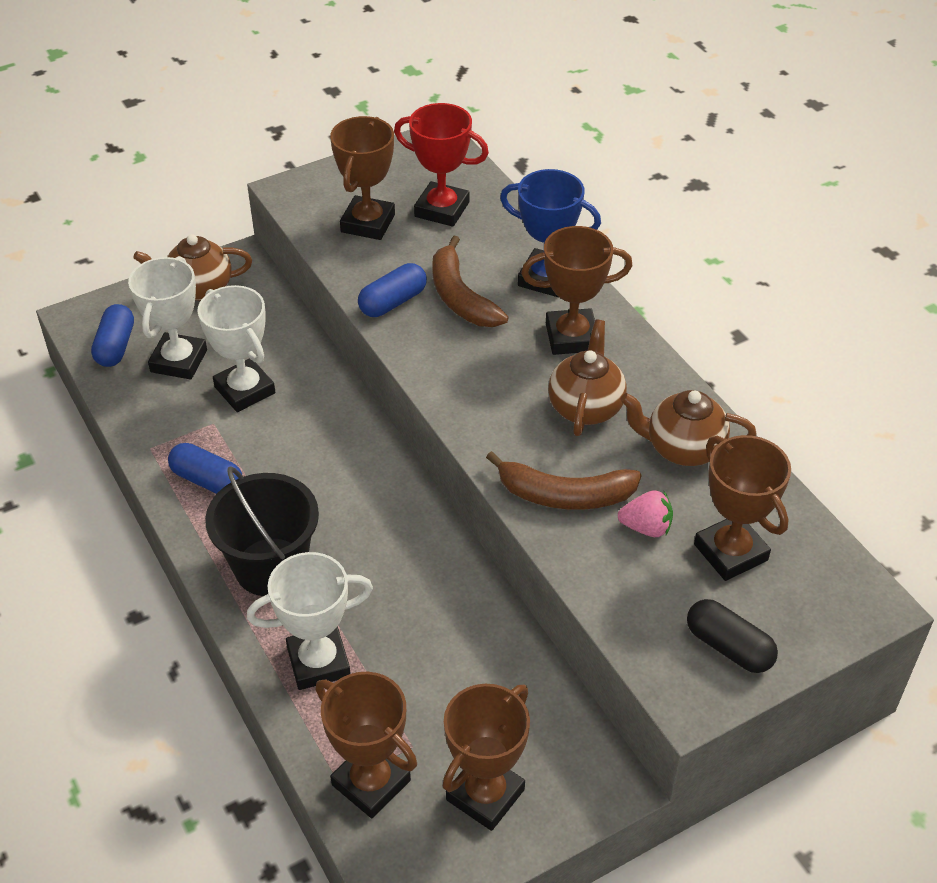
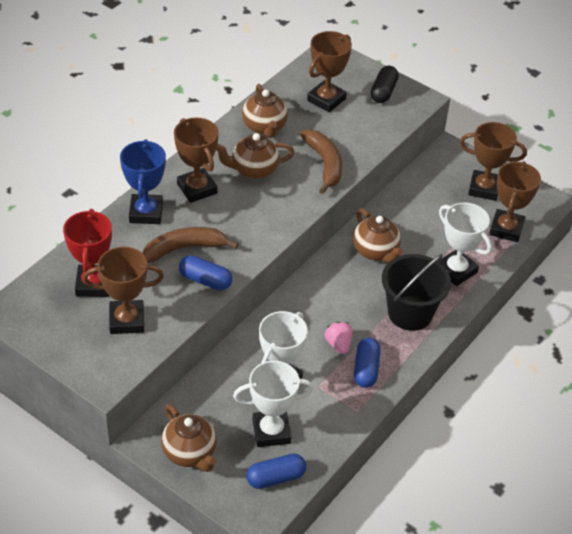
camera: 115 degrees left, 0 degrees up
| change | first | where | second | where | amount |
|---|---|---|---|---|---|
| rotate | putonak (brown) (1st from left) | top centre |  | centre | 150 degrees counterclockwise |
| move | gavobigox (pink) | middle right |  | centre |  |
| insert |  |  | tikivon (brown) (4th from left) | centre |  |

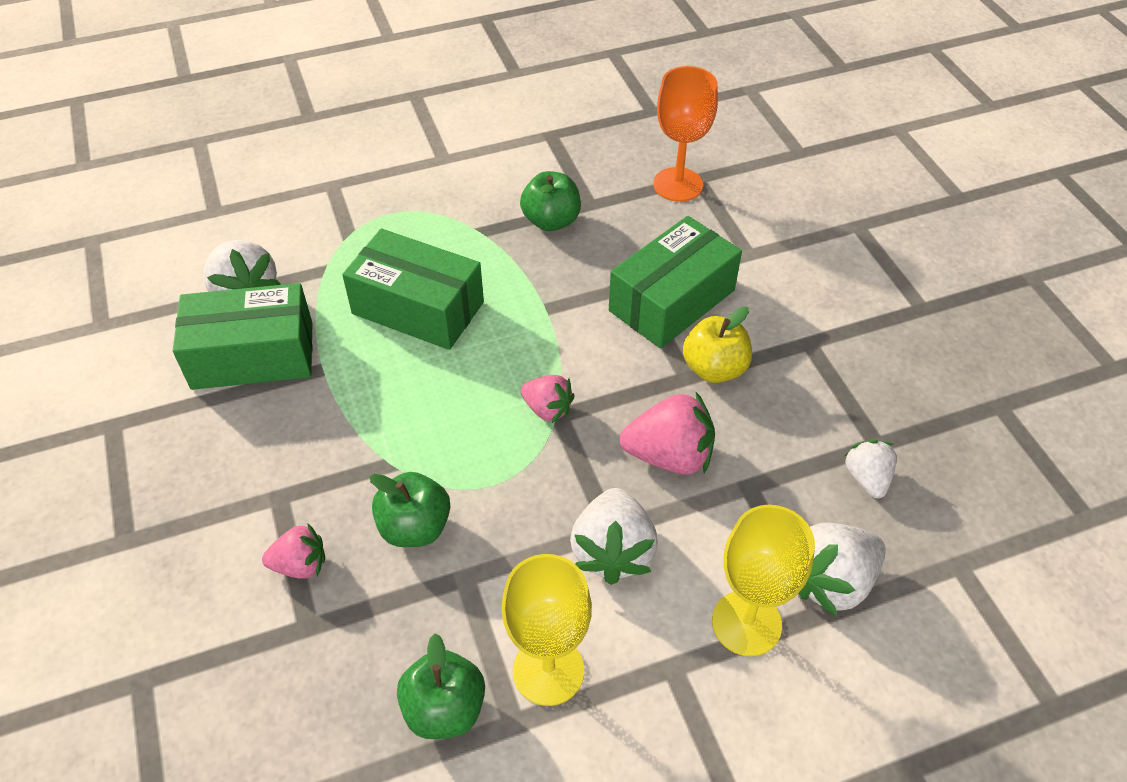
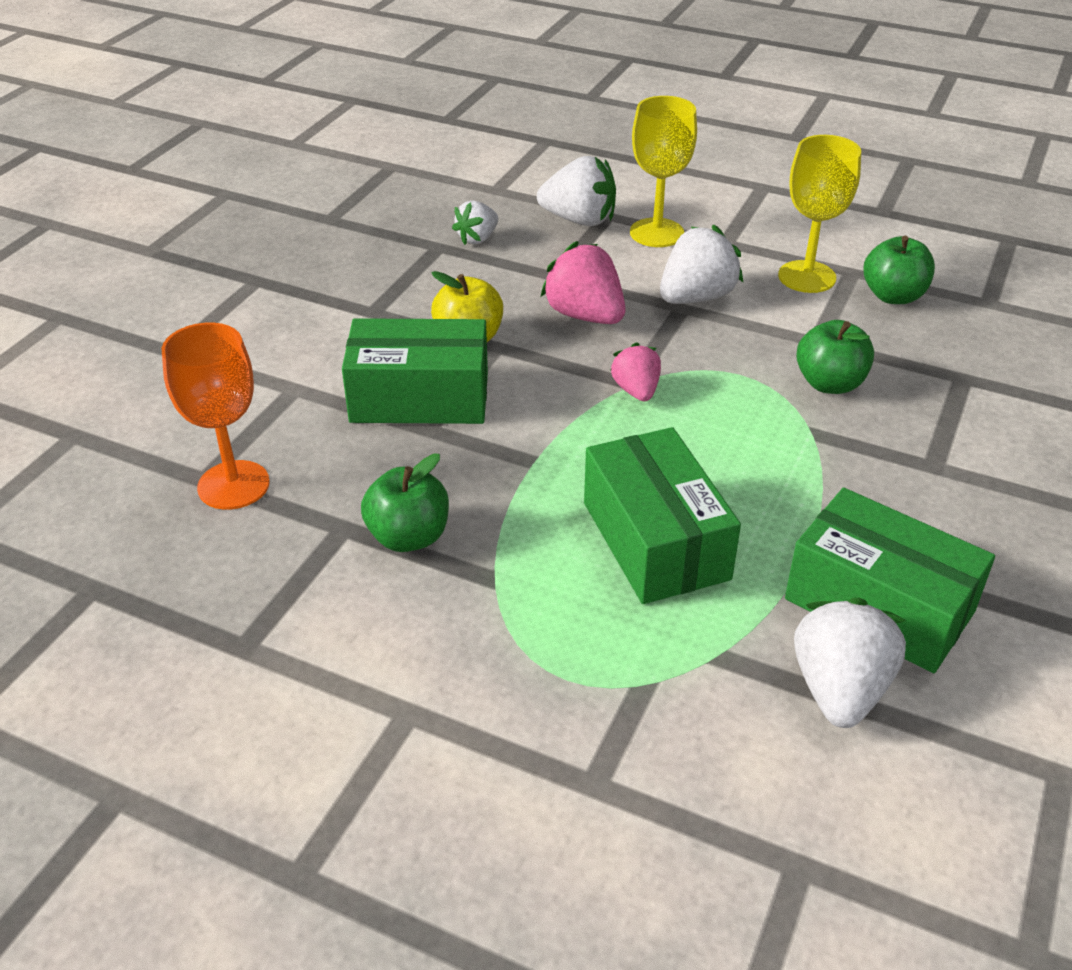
camera: 135 degrees left, 10 degrees down
| change | first | where | second | where | amount |
|---|---|---|---|---|---|
| delete | gavobigox (pink) (1st from left) | bottom left |  |  |  |

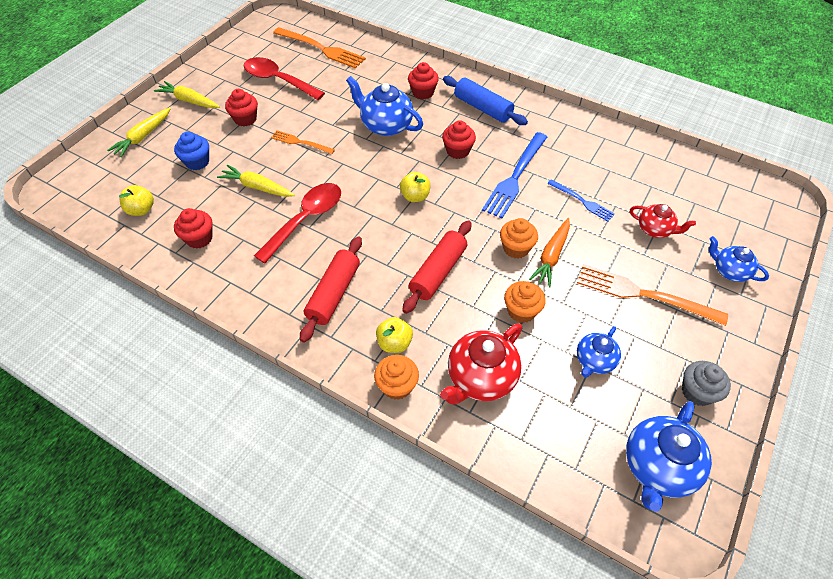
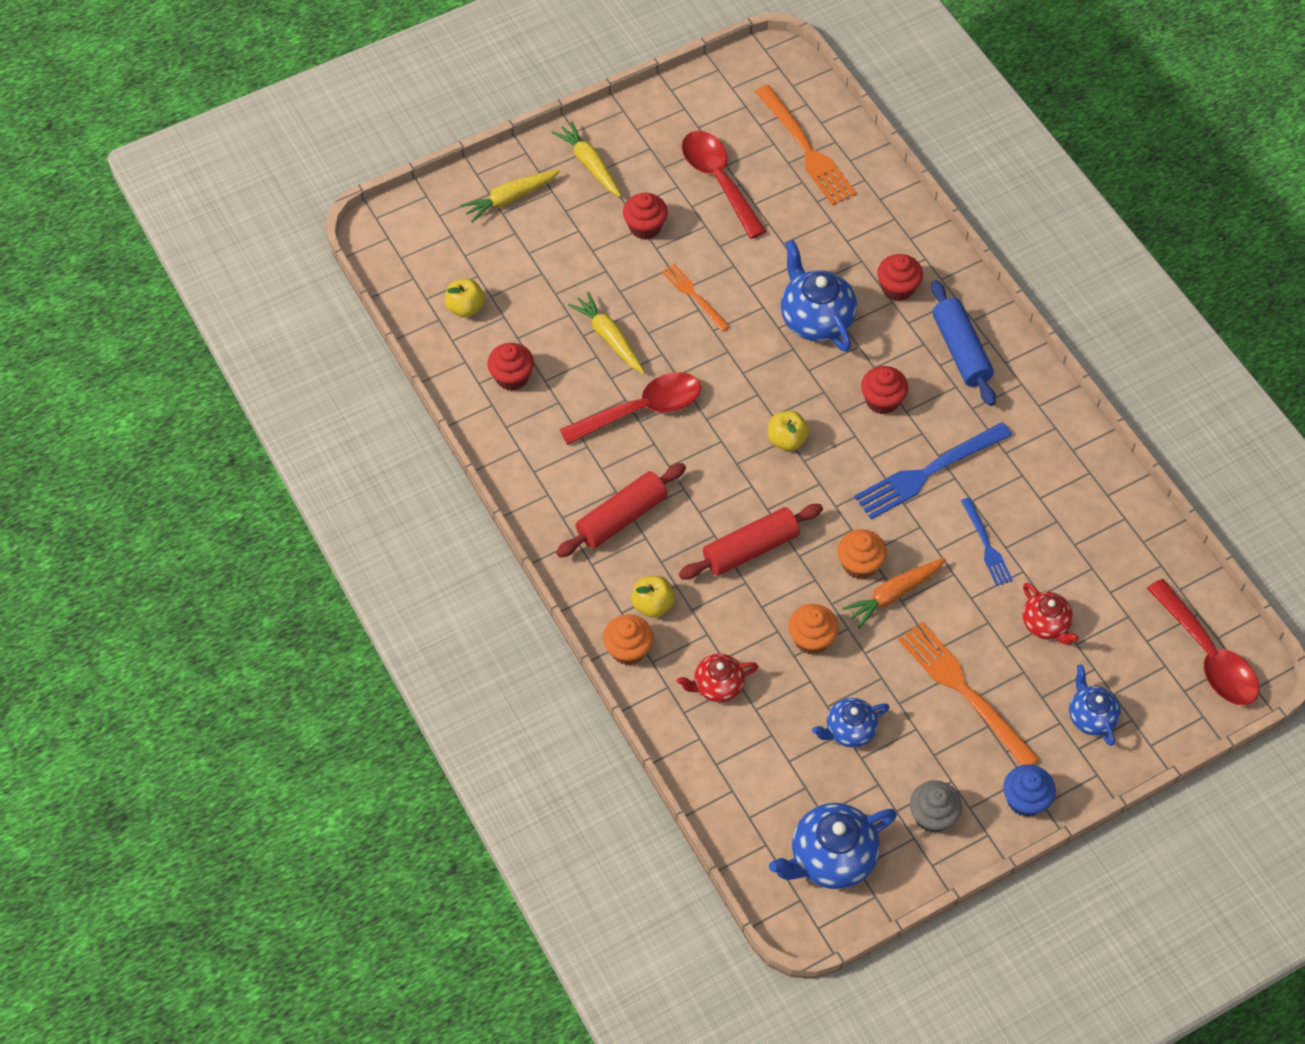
camera: 30 degrees right, 5 degrees up
| change | first | where | second | where | amount |
|---|---|---|---|---|---|
| move | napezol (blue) | top left |  | bottom right |  |
| resize | tikivon (red) (1st from left) | centre |  | centre | x0.61 |
| insert |  |  | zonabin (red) (3rd from left) | middle right |  |

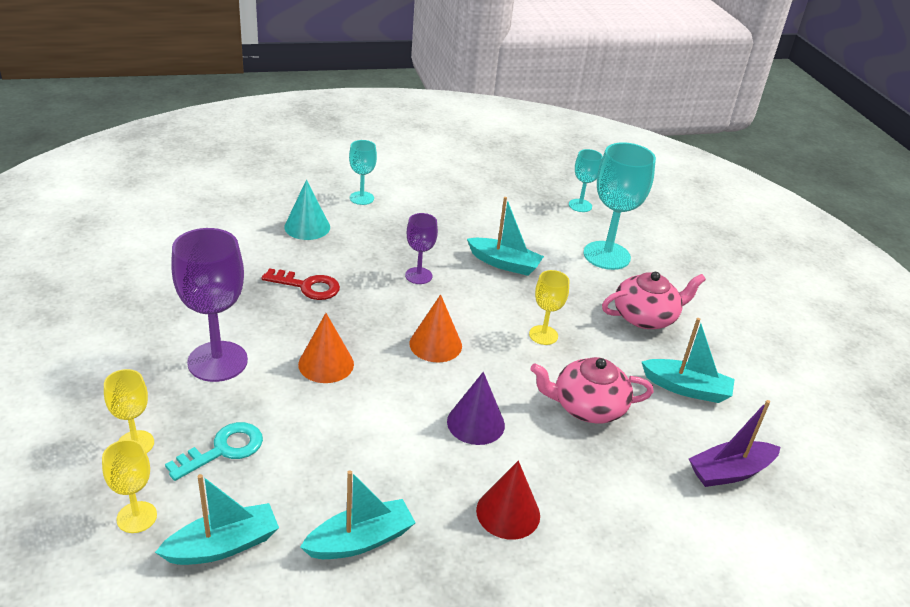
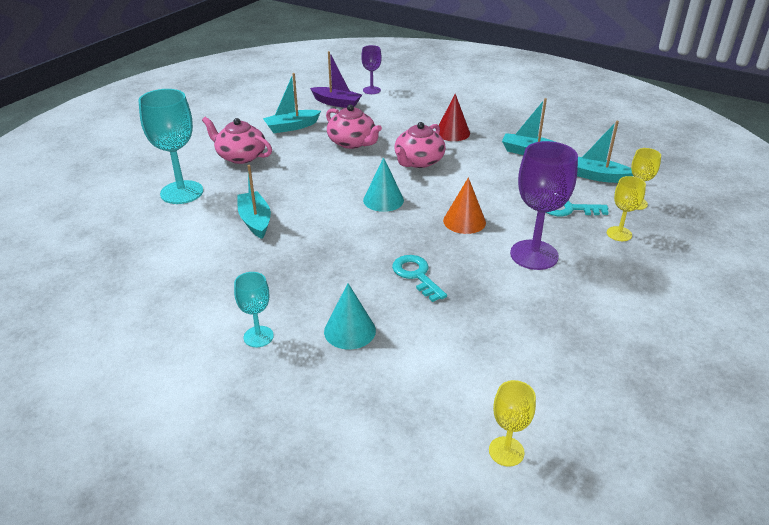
camera: 130 degrees left, 0 degrees up
| change | first | where | second | where | amount |
|---|---|---|---|---|---|
| delete | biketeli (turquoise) (2nd from left) | top centre |  |  |  |
| move | biketeli (purple) (2nd from left in the first image) | centre | biketeli (purple) (1st from left) | top centre |  |
| recolor | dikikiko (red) | middle left | dikikiko (turquoise) (1st from left) | centre |  |
| move | biketeli (yellow) (3rd from left in the first image) | centre | biketeli (yellow) (1st from left) | bottom centre |  |
| recolor | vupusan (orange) (2nd from left) | centre | vupusan (turquoise) (2nd from left) | centre |  |
| rotate | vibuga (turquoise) (4th from left in the first image) | middle right | vibuga (turquoise) (2nd from left) | top centre | 90 degrees counterclockwise |
| replace | vupusan (purple) | bottom centre | tikivon (pink) (3rd from left) | top centre |  |

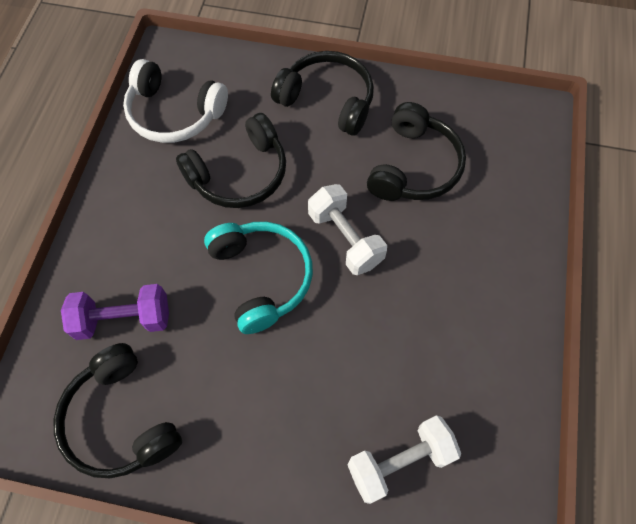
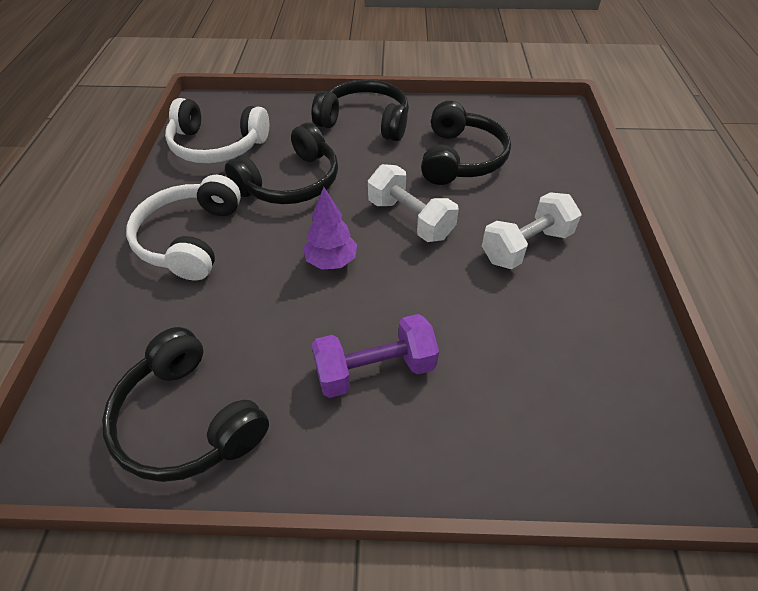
camera: 10 degrees left, 15 degrees down
| change | first | where | second | where | amount |
|---|---|---|---|---|---|
| replace | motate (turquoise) | centre | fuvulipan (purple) | centre |  |
| move | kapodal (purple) | middle left |  | centre |  |
| move | kapodal (white) (2nd from left) | bottom centre |  | middle right |  |
| insert |  |  | motate (white) (1st from left) | middle left |  |

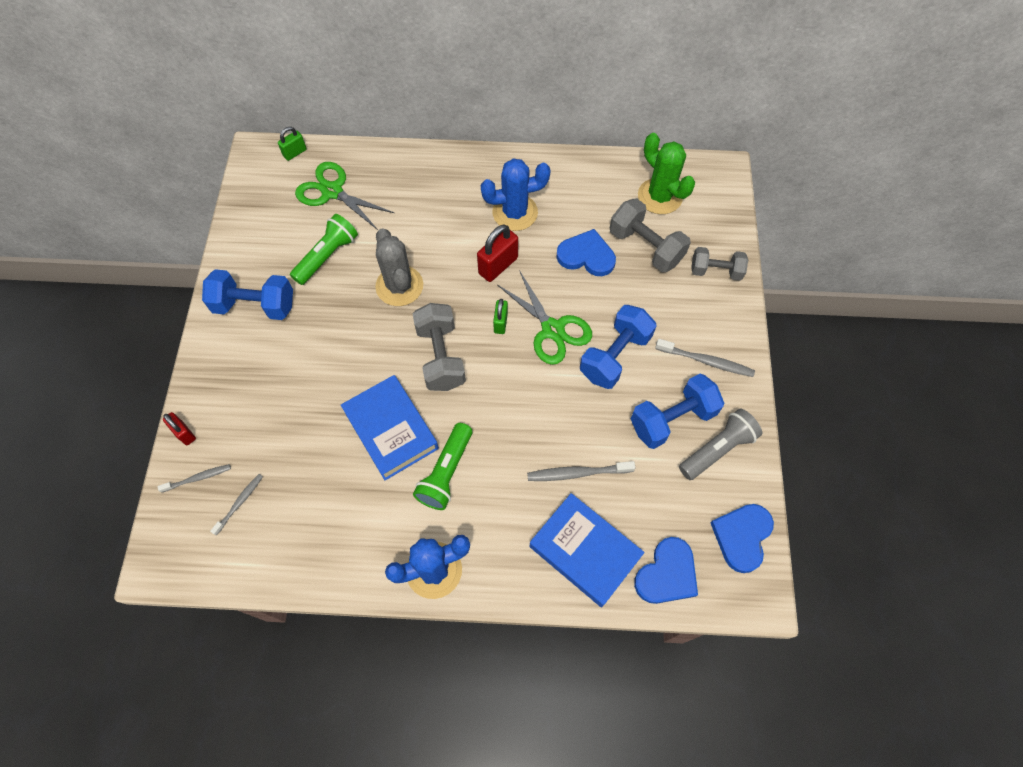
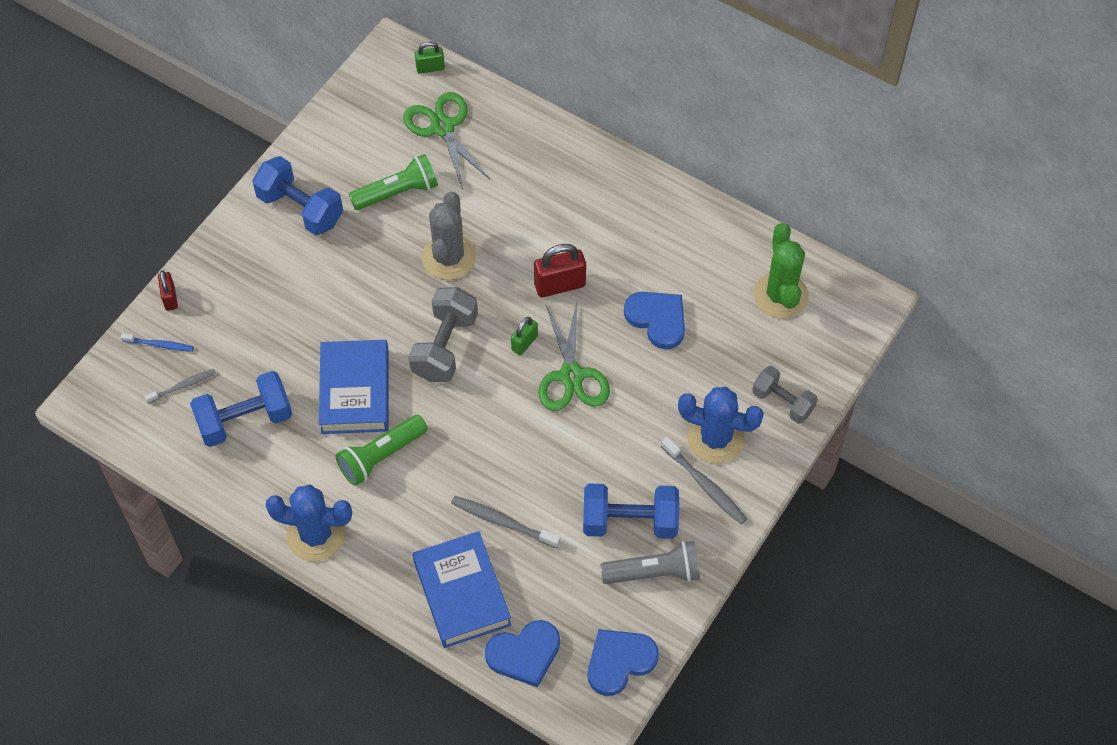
camera: 30 degrees right, 5 degrees down
| change | first | where | second | where | amount |
|---|---|---|---|---|---|
| move | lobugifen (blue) (2nd from left) | top centre |  | centre |  |
| delete | kapodal (grey) (2nd from left) | top centre |  |  |  |
| move | kapodal (blue) (2nd from left in the first image) | centre | kapodal (blue) (1st from left) | middle left |  |
| recolor | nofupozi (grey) (1st from left) | middle left | nofupozi (blue) | middle left |  |

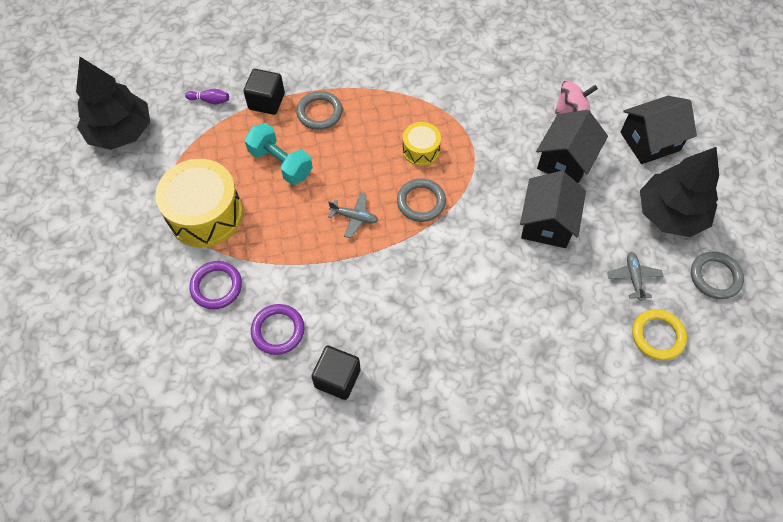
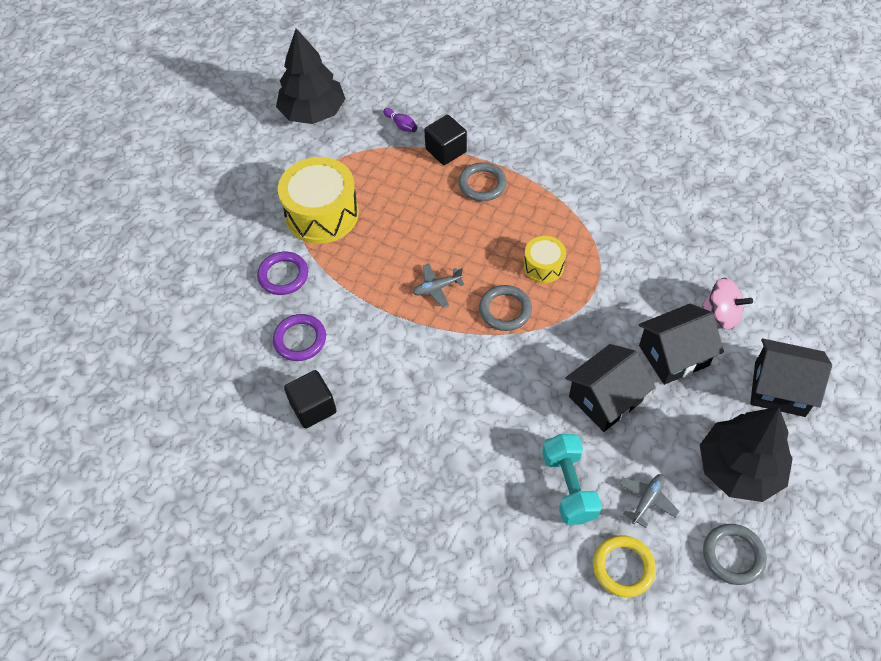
camera: 40 degrees right, 5 degrees down
| change | first | where | second | where | amount |
|---|---|---|---|---|---|
| move | kapodal (turquoise) | top centre |  | bottom centre |  |
| rotate | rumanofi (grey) (1st from left) | centre |  | centre | 105 degrees clockwise |

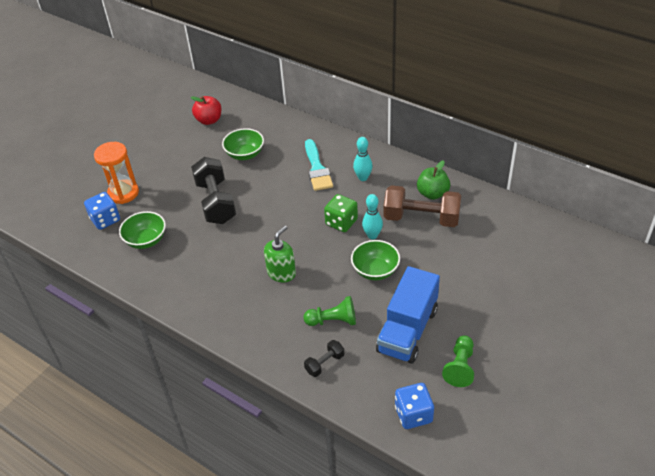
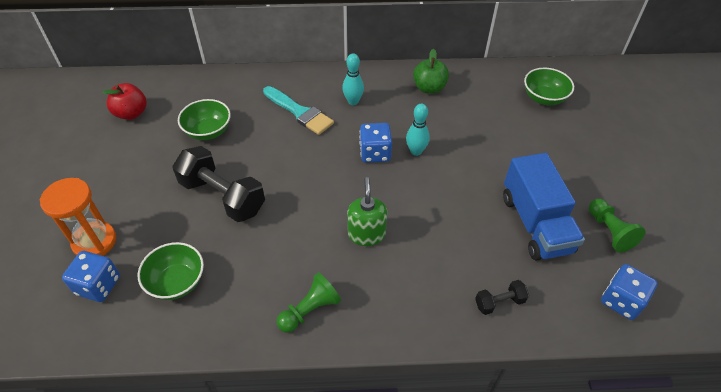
camera: 40 degrees left, 5 degrees up
| change | first | where | second | where | amount |
|---|---|---|---|---|---|
| delete | kapodal (brown) | centre |  |  |  |
| recolor | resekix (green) | centre | resekix (blue) (2nd from left) | centre |  |
| move | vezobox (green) (3rd from left) | centre |  | top right |  |
| move | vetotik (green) (1st from left) | centre |  | bottom centre |  |
| rotate | kapodal (black) (2nd from left) | bottom centre |  | bottom right | 60 degrees clockwise |

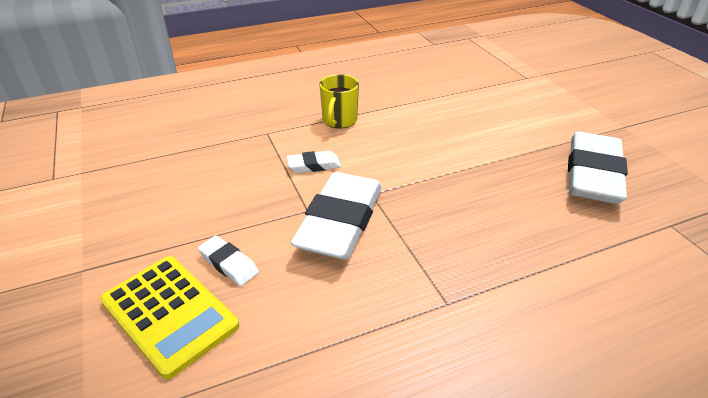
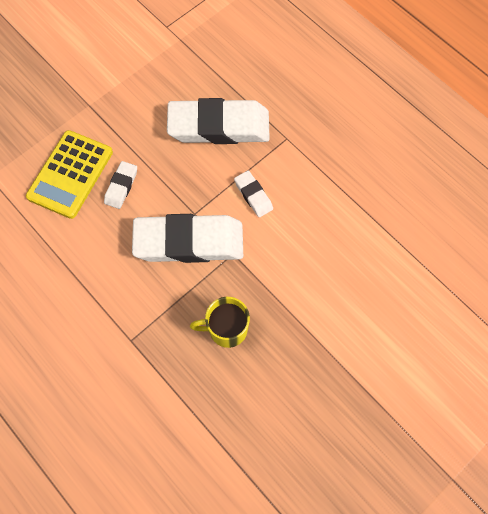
camera: 70 degrees right, 30 degrees up
| change | first | where | second | where | amount |
|---|---|---|---|---|---|
| move | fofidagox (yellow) | top centre |  | centre |  |
| move | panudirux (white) (4th from left in the first image) | middle right | panudirux (white) (3rd from left) | top centre |  |

